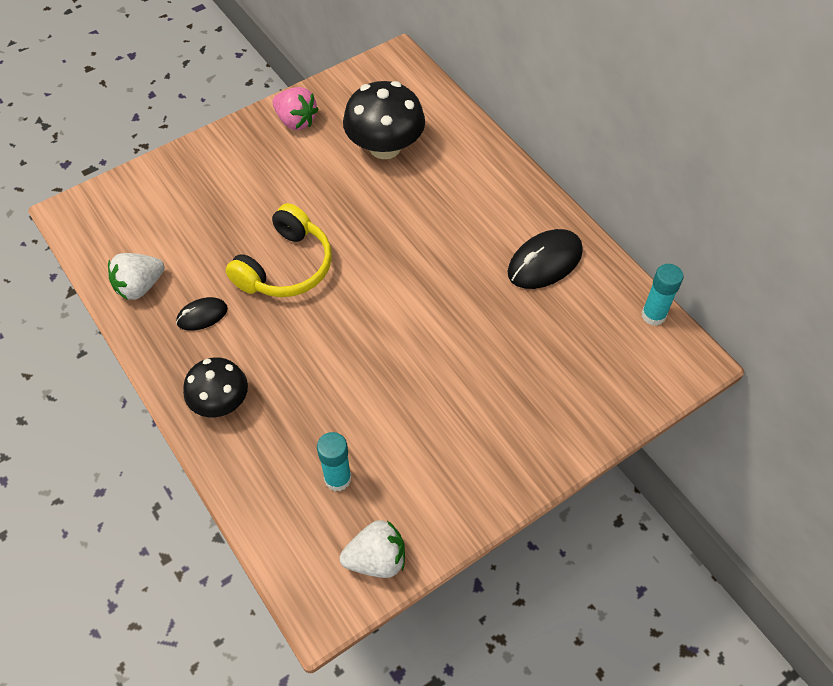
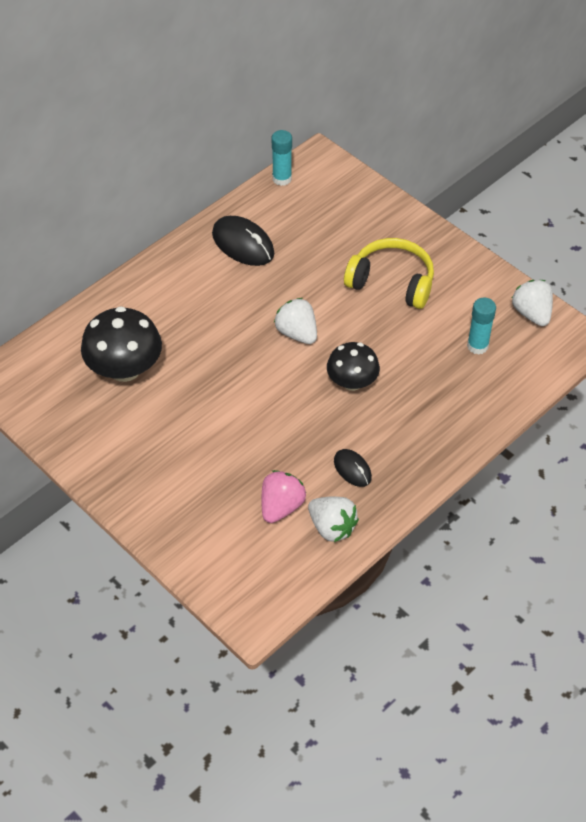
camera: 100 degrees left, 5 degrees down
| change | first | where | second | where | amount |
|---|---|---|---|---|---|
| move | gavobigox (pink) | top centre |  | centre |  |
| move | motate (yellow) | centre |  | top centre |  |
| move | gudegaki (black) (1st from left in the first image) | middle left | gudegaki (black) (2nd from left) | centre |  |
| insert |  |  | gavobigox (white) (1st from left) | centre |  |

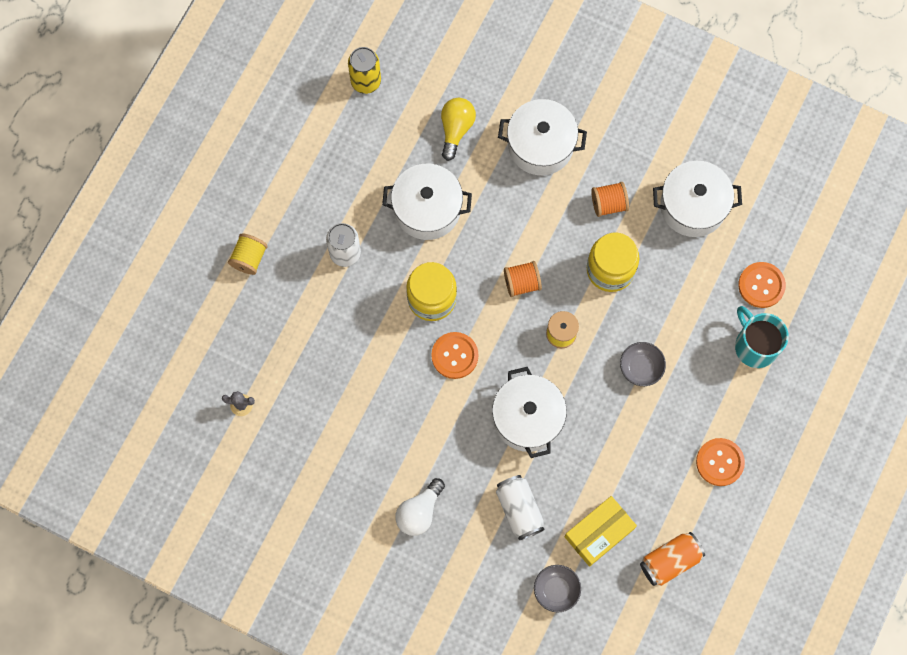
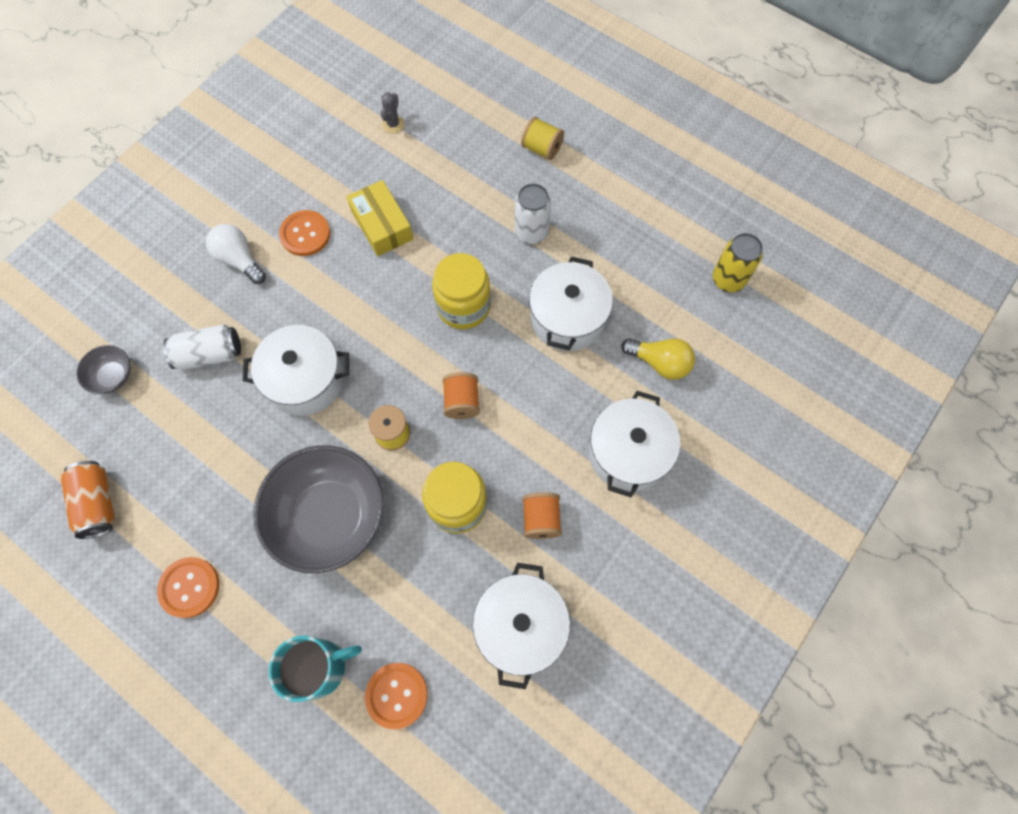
camera: 100 degrees right, 5 degrees down
| change | first | where | second | where | amount |
|---|---|---|---|---|---|
| move | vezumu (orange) (1st from left in the first image) | centre | vezumu (orange) (2nd from left) | top left |  |
| resize | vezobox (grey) (2nd from left) | middle right |  | middle left | x2.23 |
| move | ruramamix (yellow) | bottom centre |  | top centre |  |

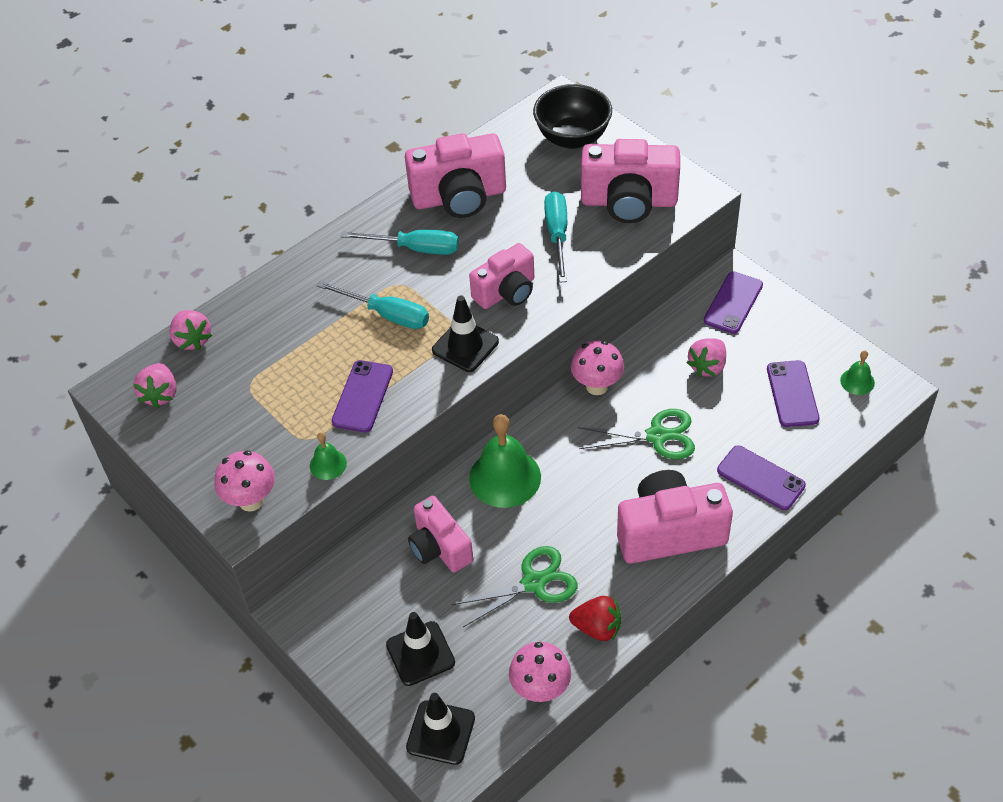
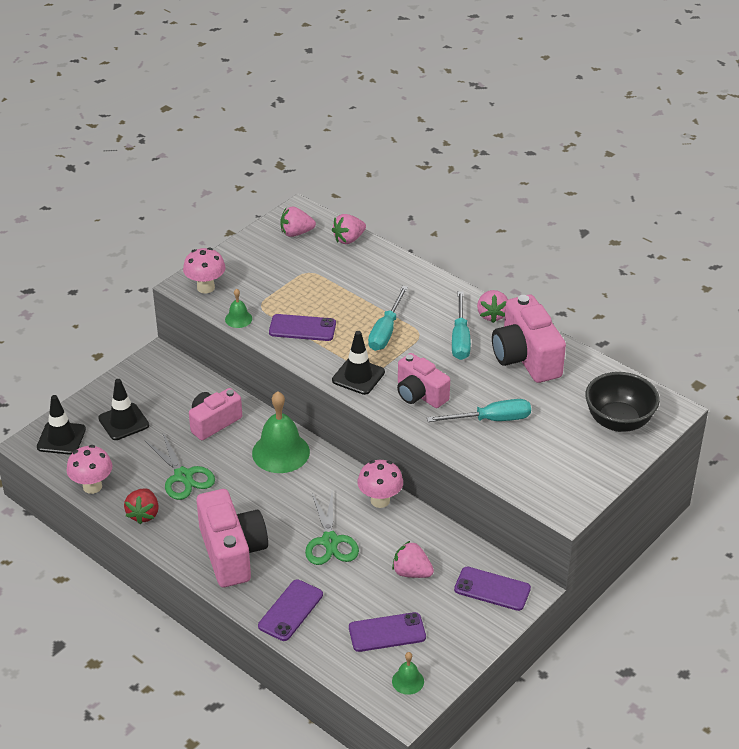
camera: 80 degrees right, 10 degrees down
| change | first | where | second | where | amount |
|---|---|---|---|---|---|
| delete | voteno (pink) (4th from left) | top centre |  |  |  |
| insert |  |  | gavobigox (pink) (4th from left) | centre |  |

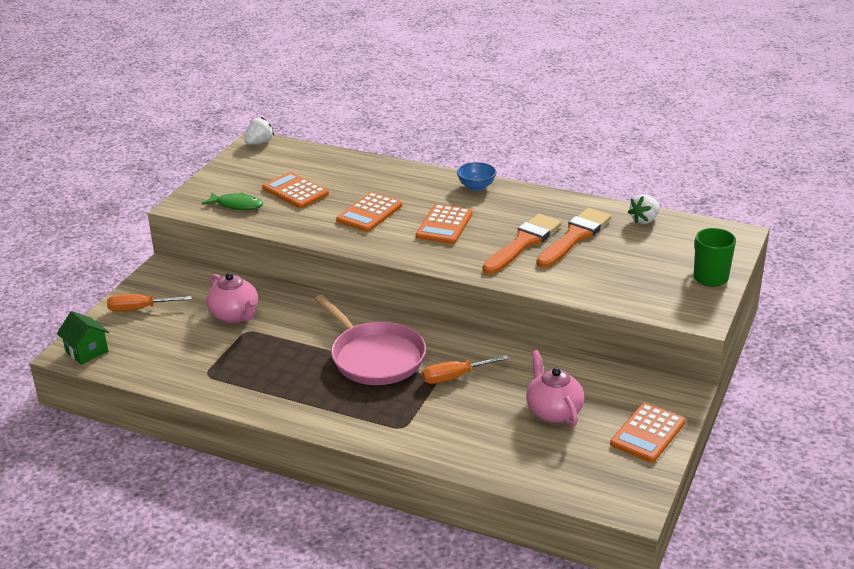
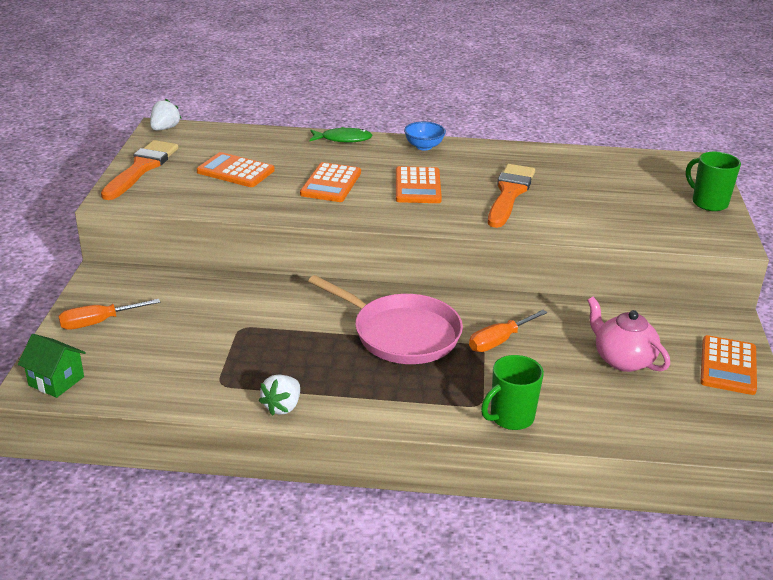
camera: 20 degrees left, 0 degrees up
| change | first | where | second | where | amount |
|---|---|---|---|---|---|
| move | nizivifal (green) | middle left |  | top centre |  |
| move | gavobigox (white) (2nd from left) | middle right |  | bottom centre |  |
| move | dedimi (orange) (2nd from left in the first image) | middle right | dedimi (orange) (1st from left) | top left |  |
| delete | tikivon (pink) (1st from left) | middle left |  |  |  |
| insert |  |  | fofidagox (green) (1st from left) | bottom centre |  |

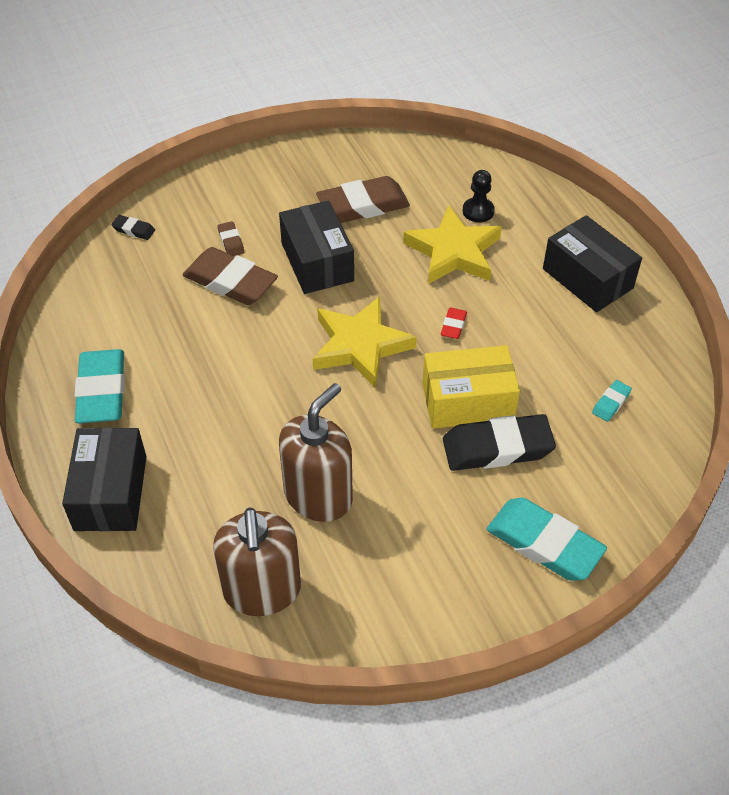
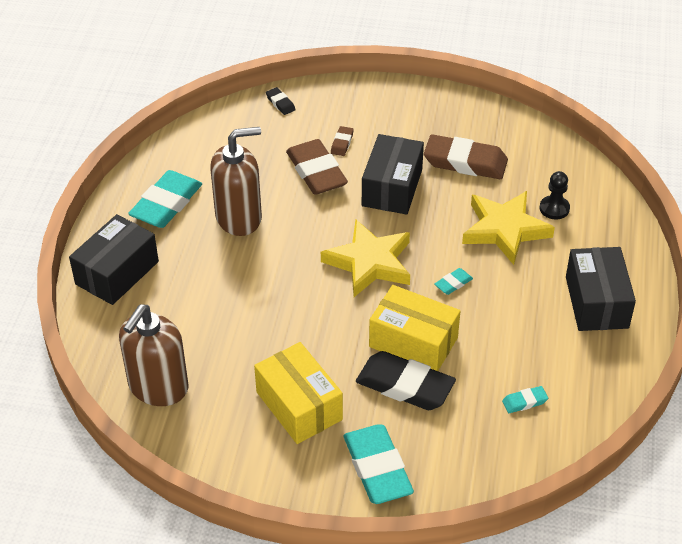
camera: 35 degrees right, 5 degrees down
| change | first | where | second | where | amount |
|---|---|---|---|---|---|
| recolor | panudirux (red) | centre | panudirux (turquoise) (3rd from left) | centre |  |
| move | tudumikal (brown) (2nd from left) | centre |  | top centre |  |
| insert |  |  | ruramamix (yellow) (1st from left) | bottom centre |  |

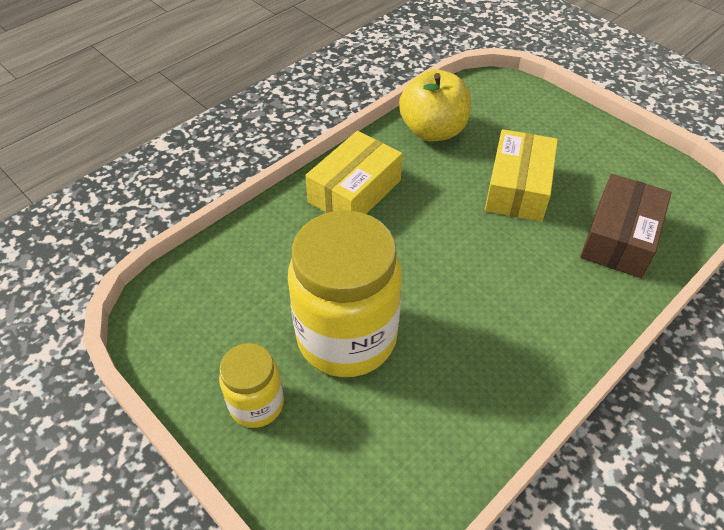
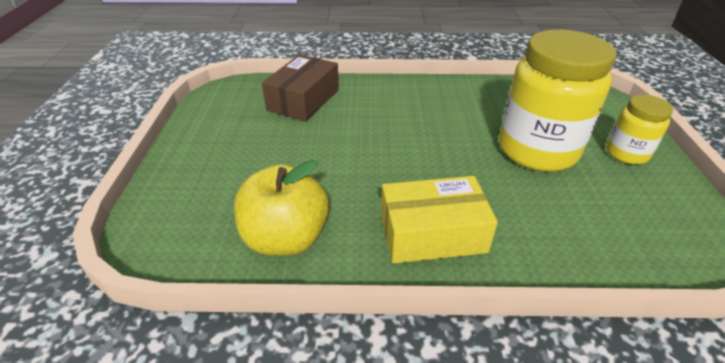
camera: 135 degrees left, 10 degrees down
| change | first | where | second | where | amount |
|---|---|---|---|---|---|
| delete | ruramamix (yellow) (2nd from left) | top right |  |  |  |
| rotate | ruramamix (brown) | middle right |  | top centre | 45 degrees counterclockwise |

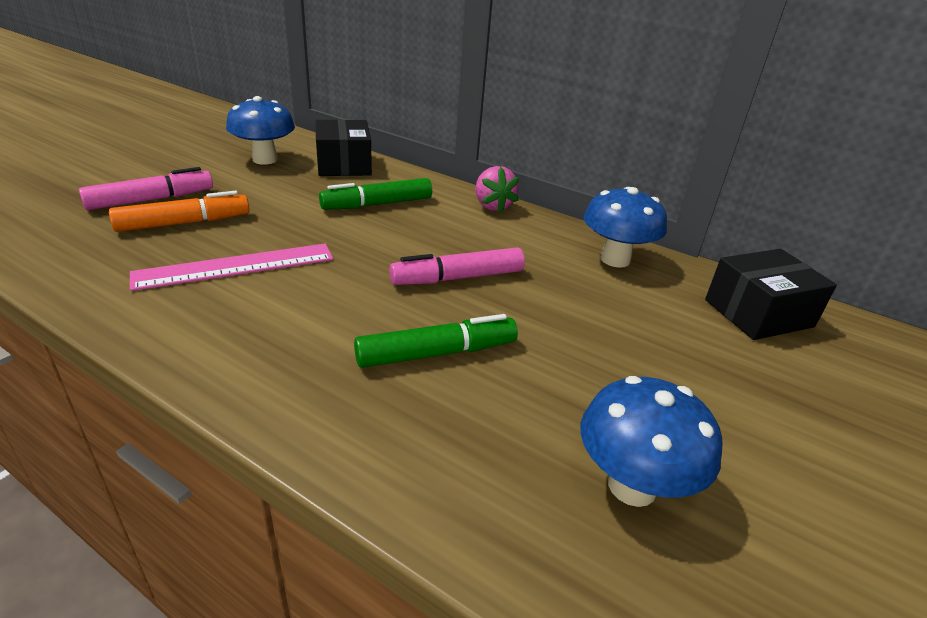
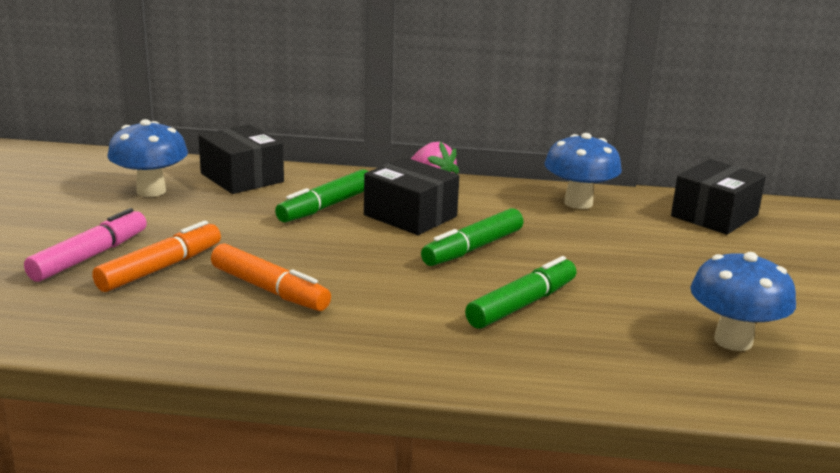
camera: 25 degrees left, 10 degrees down
| change | first | where | second | where | amount |
|---|---|---|---|---|---|
| replace | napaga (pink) | middle left | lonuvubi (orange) (2nd from left) | middle left |  |
| recolor | lonuvubi (pink) (2nd from left) | centre | lonuvubi (green) (2nd from left) | centre |  |
| insert |  |  | ruramamix (black) (2nd from left) | centre |  |

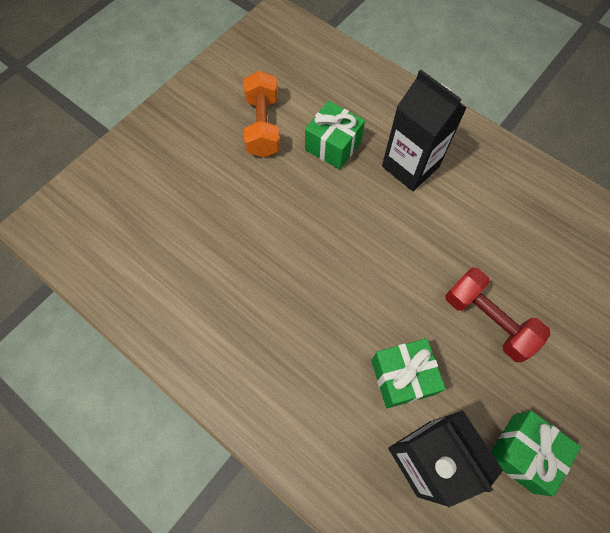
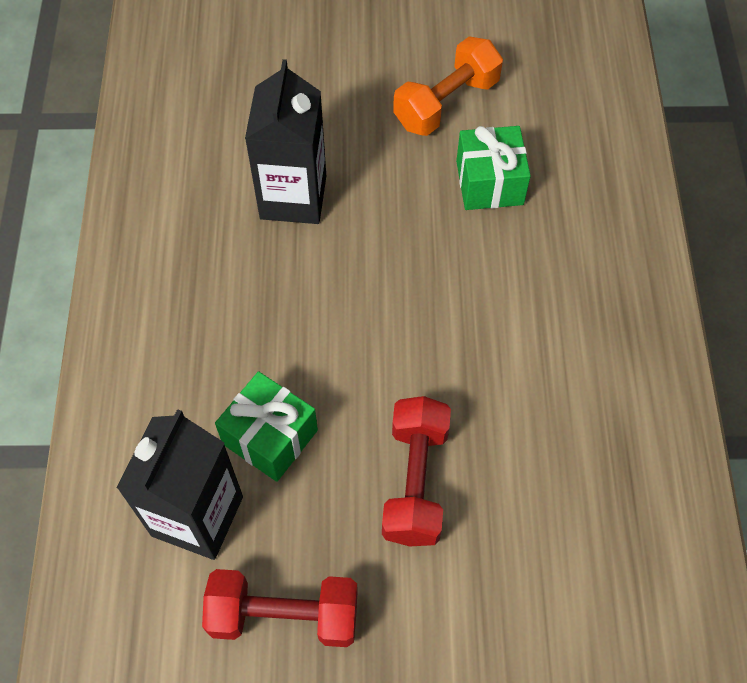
camera: 50 degrees right, 5 degrees down
| change | first | where | second | where | amount |
|---|---|---|---|---|---|
| move | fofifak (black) (1st from left in the first image) | top right | fofifak (black) (2nd from left) | top centre |  |
| replace | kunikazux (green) (3rd from left) | bottom right | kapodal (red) (1st from left) | bottom centre |  |

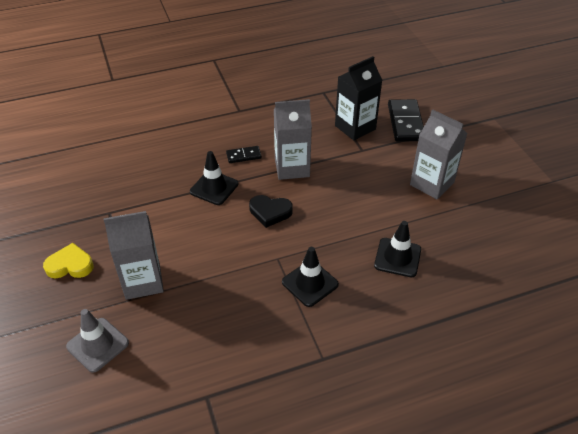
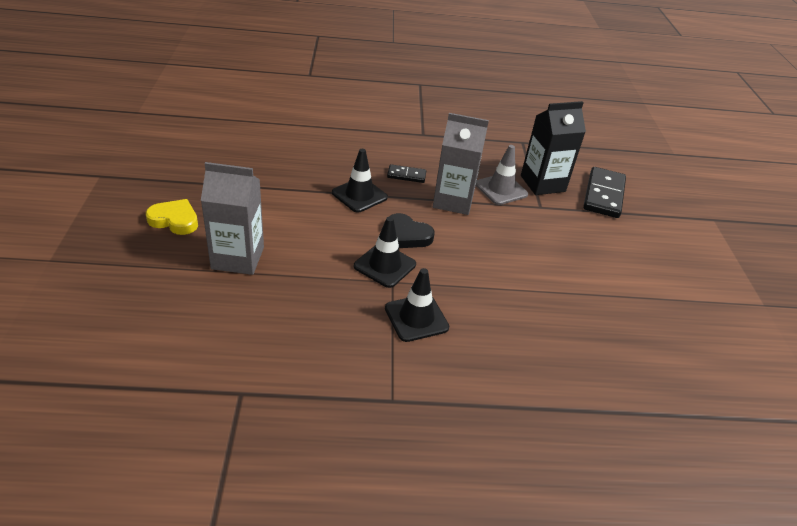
camera: 15 degrees right, 5 degrees down
| change | first | where | second | where | amount |
|---|---|---|---|---|---|
| delete | fofifak (grey) (3rd from left) | middle right |  |  |  |
| move | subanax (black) (3rd from left in the first image) | middle right | subanax (black) (2nd from left) | centre |  |
| move | subanax (grey) | bottom left |  | top centre |  |

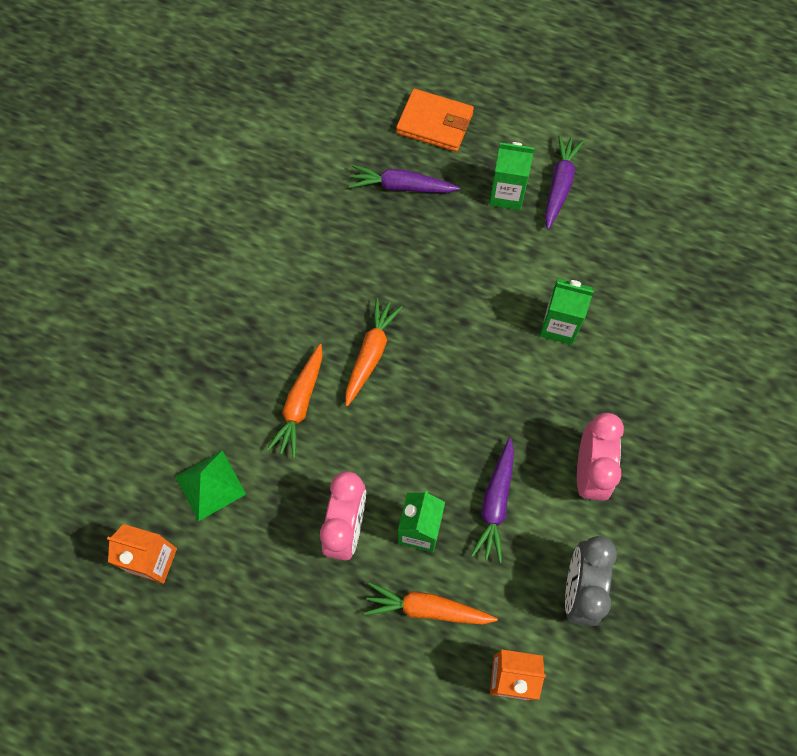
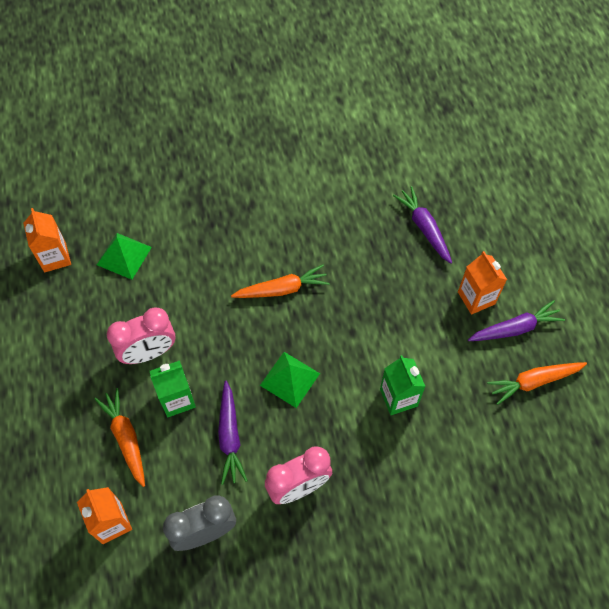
camera: 55 degrees right, 5 degrees down
| change | first | where | second | where | amount |
|---|---|---|---|---|---|
| delete | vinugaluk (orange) | top centre |  |  |  |
| recolor | fofifak (green) (2nd from left) | top centre | fofifak (orange) (3rd from left) | middle right |  |
| move | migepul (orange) (1st from left in the first image) | centre | migepul (orange) (3rd from left) | middle right |  |
| rotate | migepul (purple) (2nd from left in the first image) | centre | migepul (purple) (1st from left) | bottom centre | 75 degrees counterclockwise |
| insert |  |  | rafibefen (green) (2nd from left) | centre |  |

